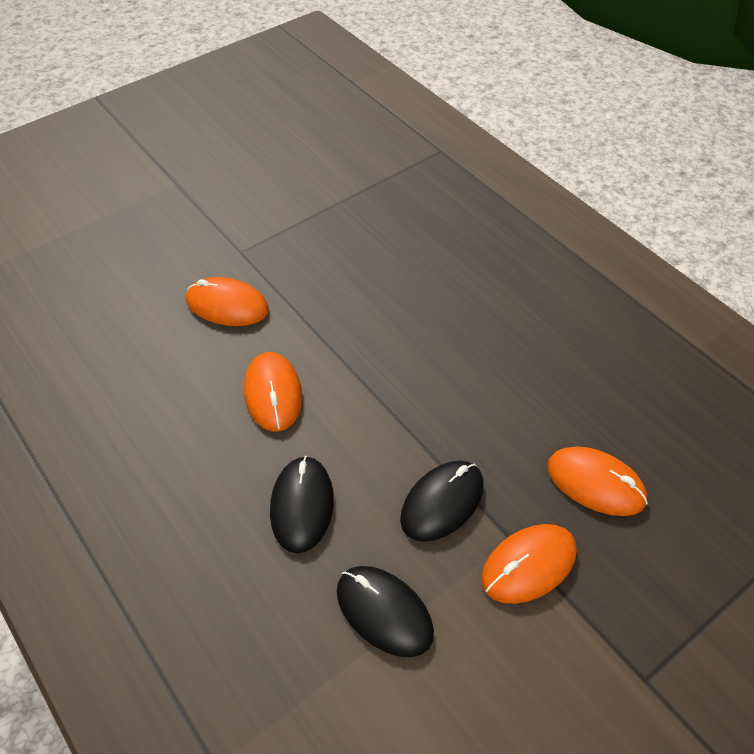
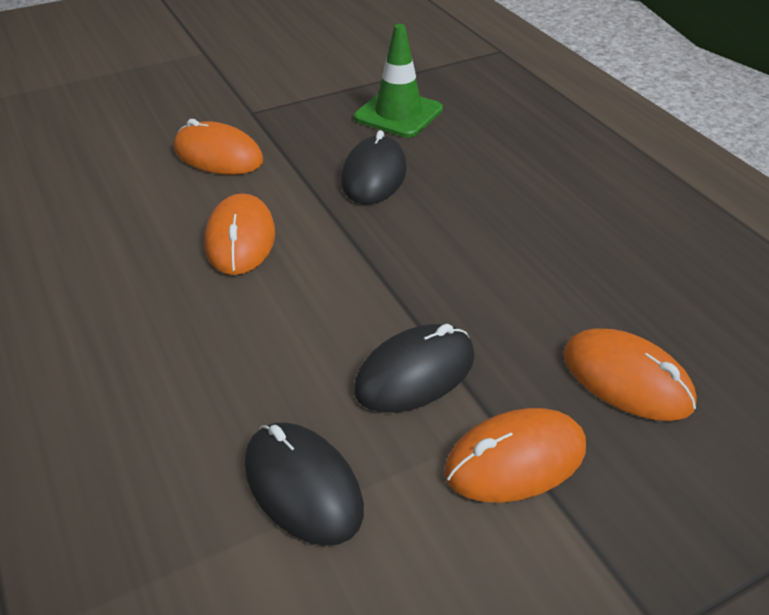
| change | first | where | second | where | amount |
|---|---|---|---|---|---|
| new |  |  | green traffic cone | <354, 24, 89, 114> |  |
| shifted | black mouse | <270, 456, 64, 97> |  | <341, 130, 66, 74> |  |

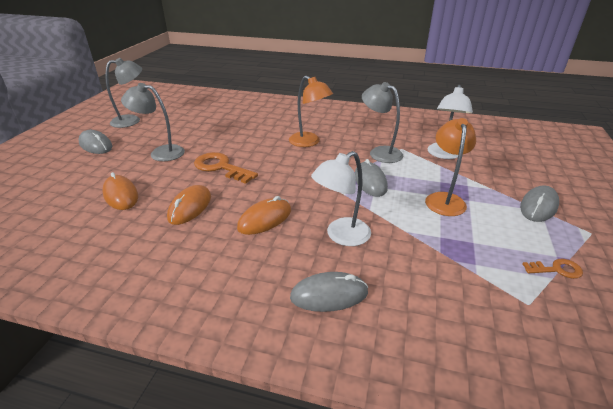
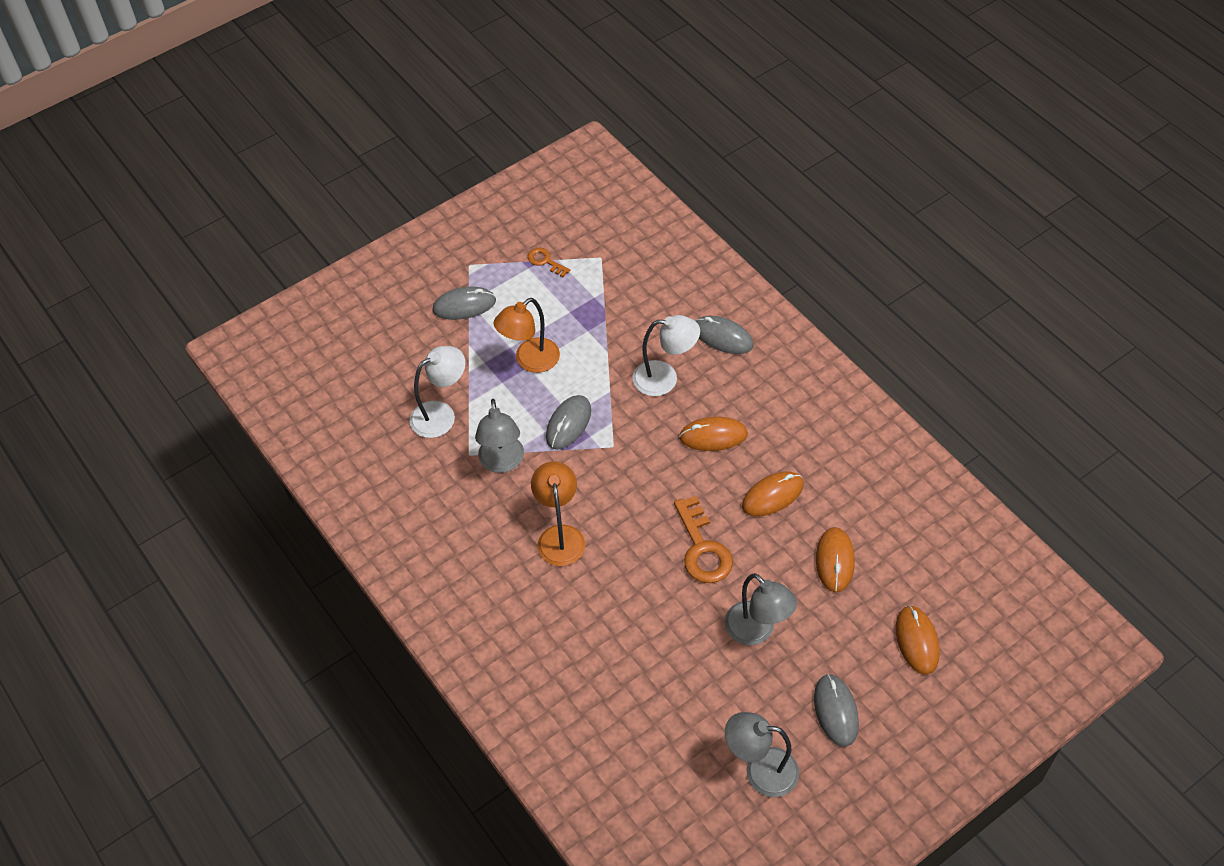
| change | first | where | second | where | amount |
|---|---|---|---|---|---|
| new |  |  | orange mouse | <895, 605, 45, 70> |  |

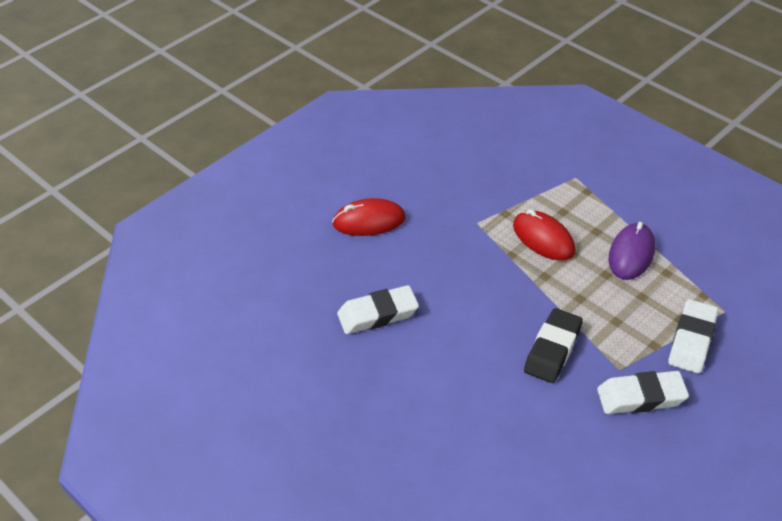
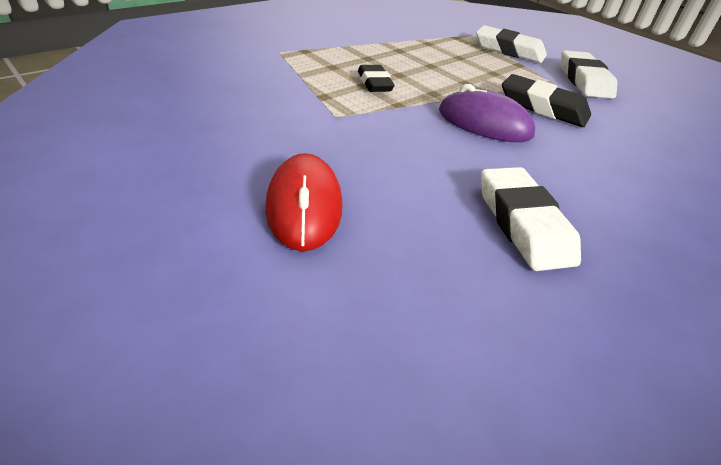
| change | first | where | second | where | amount |
|---|---|---|---|---|---|
| shifted | purple mouse | <608, 222, 47, 58> |  | <439, 84, 96, 58> |  |
| swapped | red mouse | <513, 209, 62, 52> | black eraser | <358, 65, 37, 27> |  |

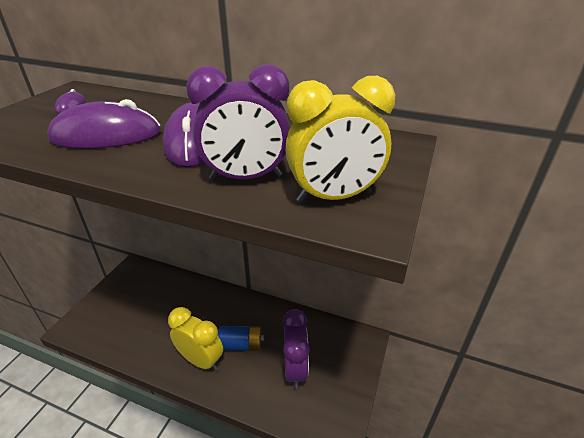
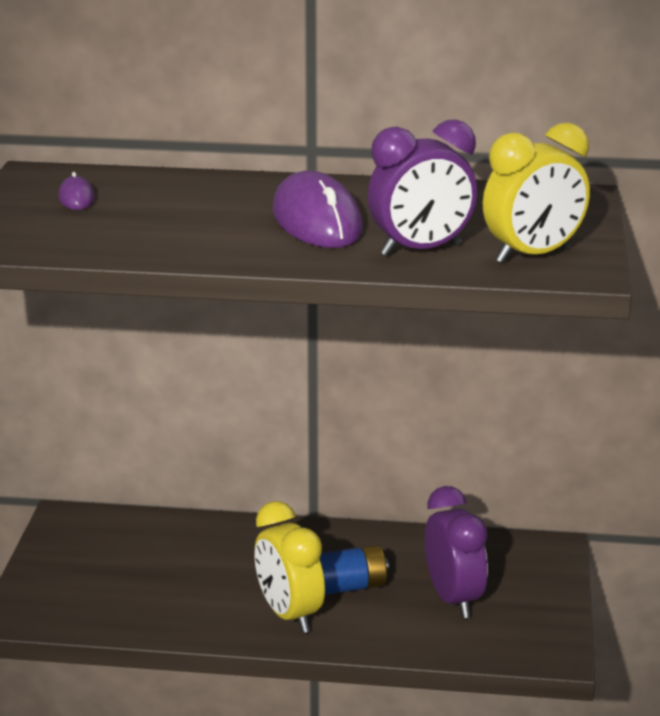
| change | first | where | second | where | amount |
|---|---|---|---|---|---|
| gone | purple mouse | <47, 99, 114, 50> |  |  |  |
| rotated | yellow clock | <168, 307, 55, 64> |  | <255, 501, 70, 132> | 135 degrees counterclockwise |

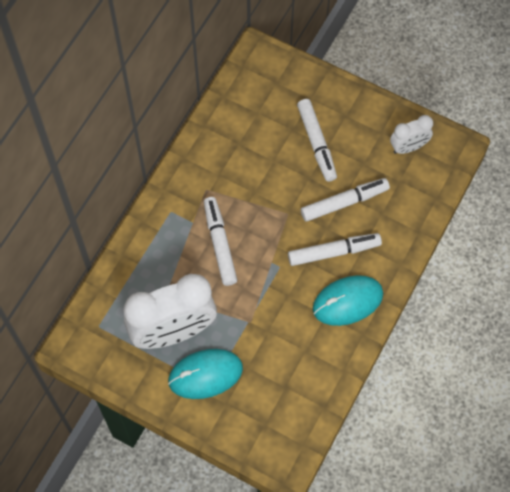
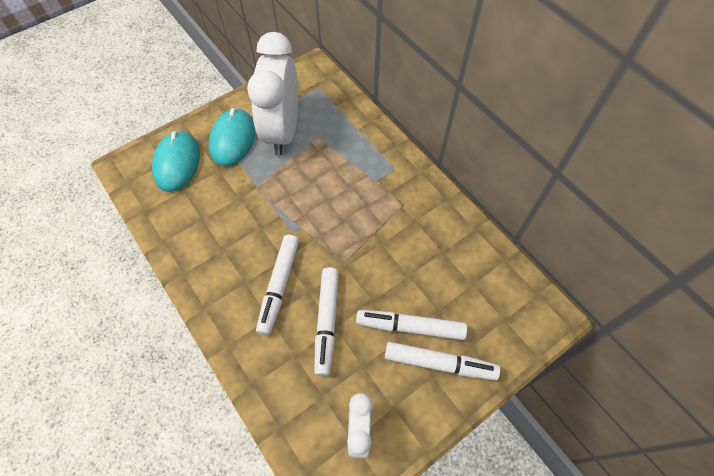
| change | first | where | second | where | amount |
|---|---|---|---|---|---|
| shifted | white marker | <204, 197, 33, 89> |  | <385, 342, 115, 38> |  |
| shifted | turquoise mouse | <313, 275, 70, 51> |  | <152, 130, 48, 62> |  |

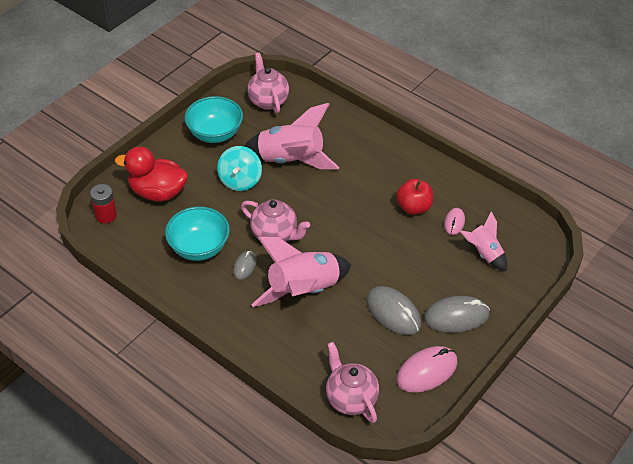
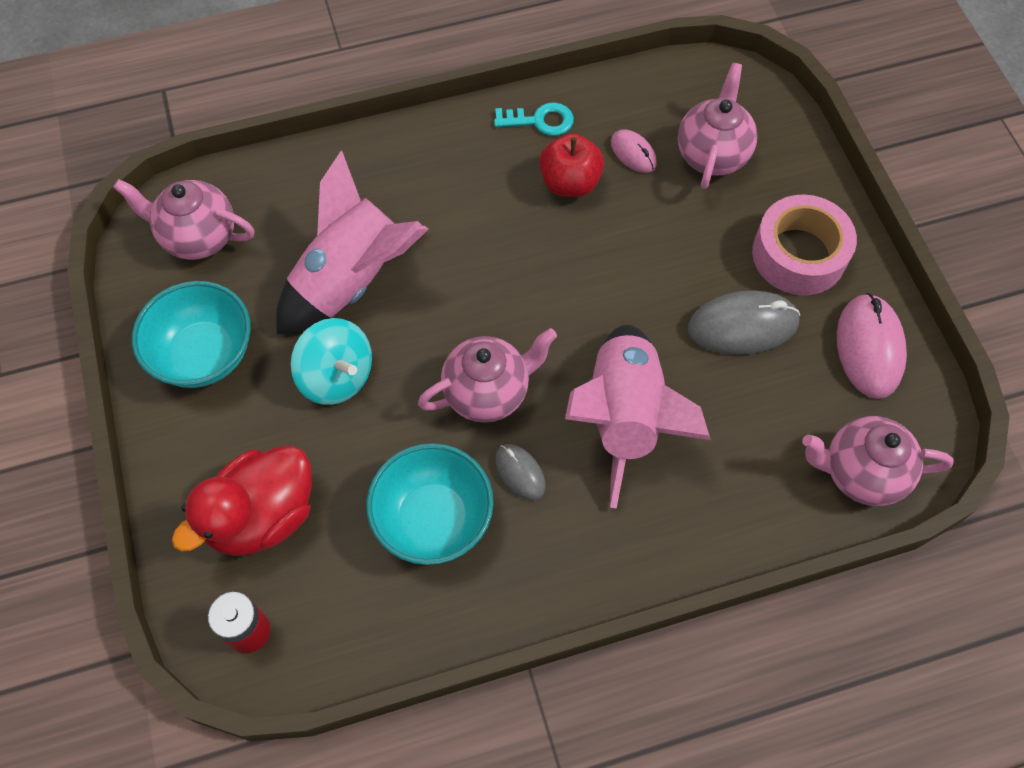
| change | first | where | second | where | amount |
|---|---|---|---|---|---|
| new |  |  | turquoise key | <494, 102, 80, 34> |  |
| swapped | grey mouse | <424, 296, 66, 37> | pink tape | <752, 194, 105, 102> |  |
| swapped | pink rocket | <460, 211, 47, 60> | pink teapot | <678, 62, 80, 127> |  |

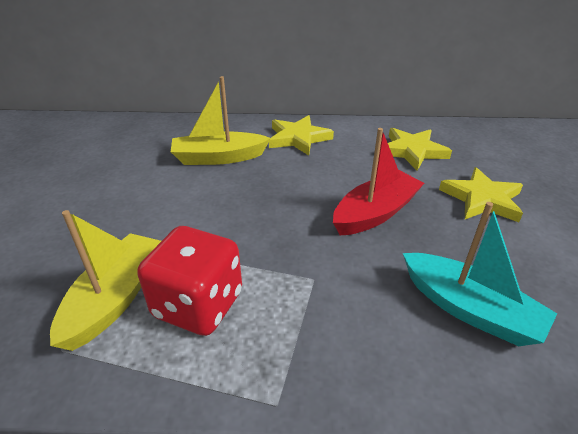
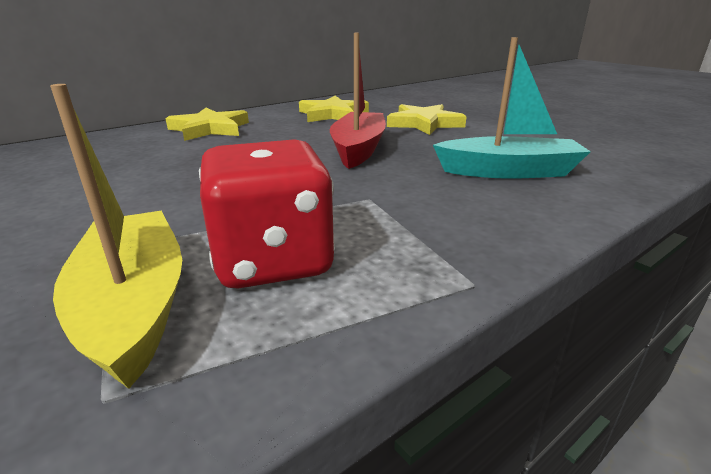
| change | first | where | second | where | amount |
|---|---|---|---|---|---|
| gone | yellow boat | <171, 76, 100, 89> |  |  |  |

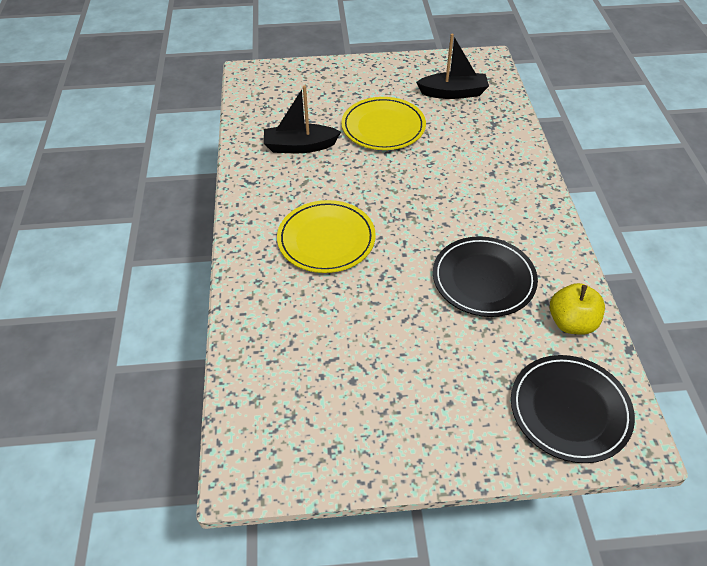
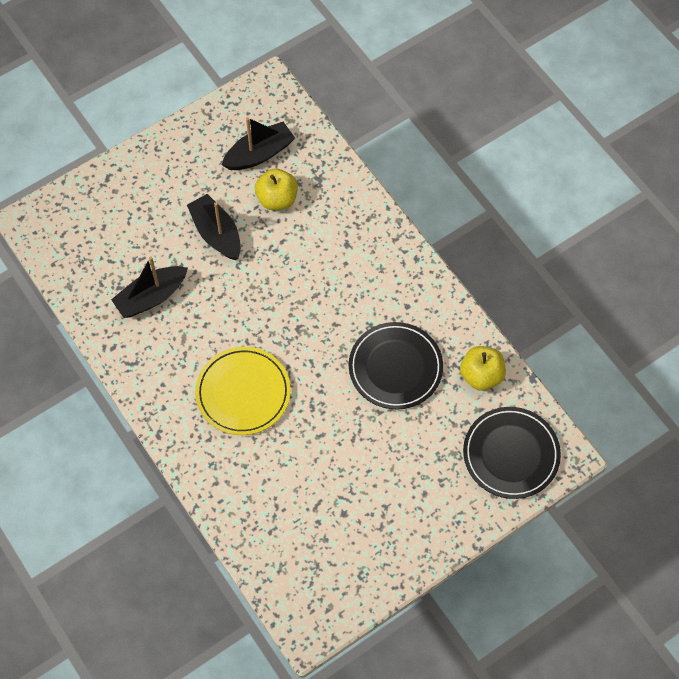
| change | first | where | second | where | amount |
|---|---|---|---|---|---|
| new |  |  | yellow apple | <255, 168, 43, 42> |  |
| swapped | yellow plate | <341, 97, 85, 53> | black boat | <187, 194, 54, 66> |  |

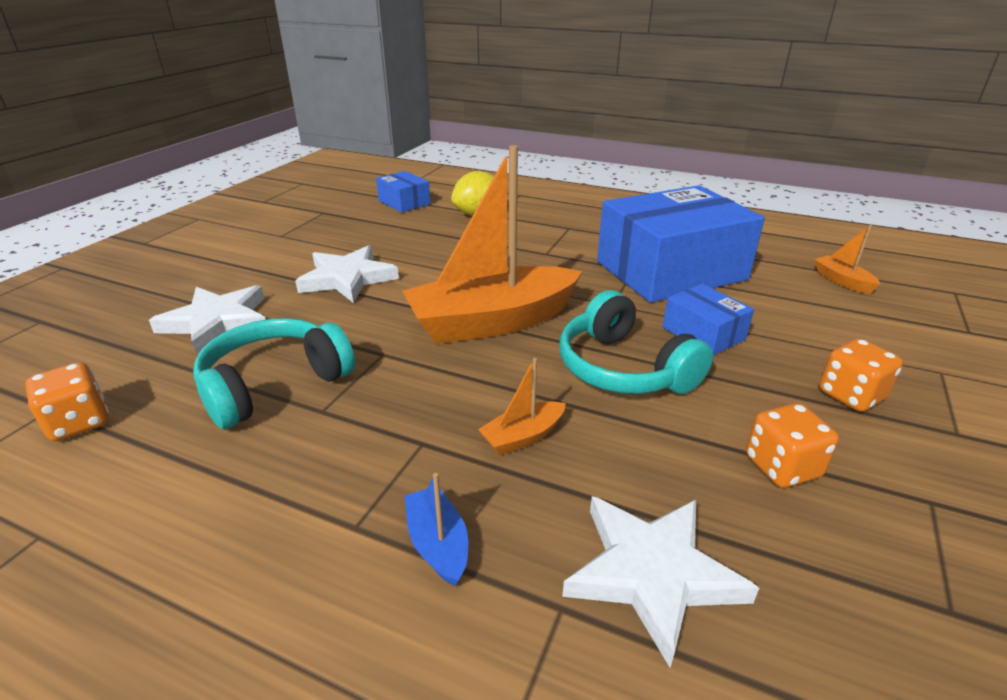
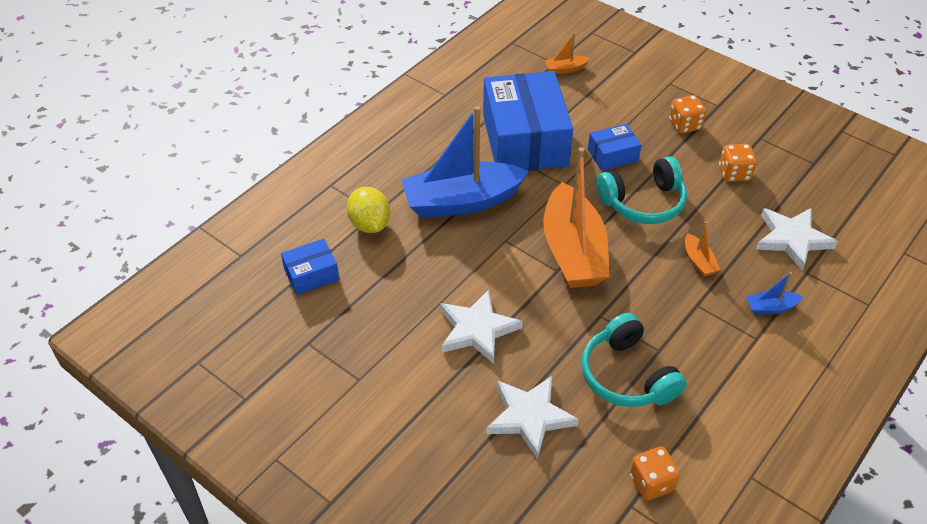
| change | first | where | second | where | amount |
|---|---|---|---|---|---|
| new |  |  | blue boat | <401, 106, 128, 112> |  |

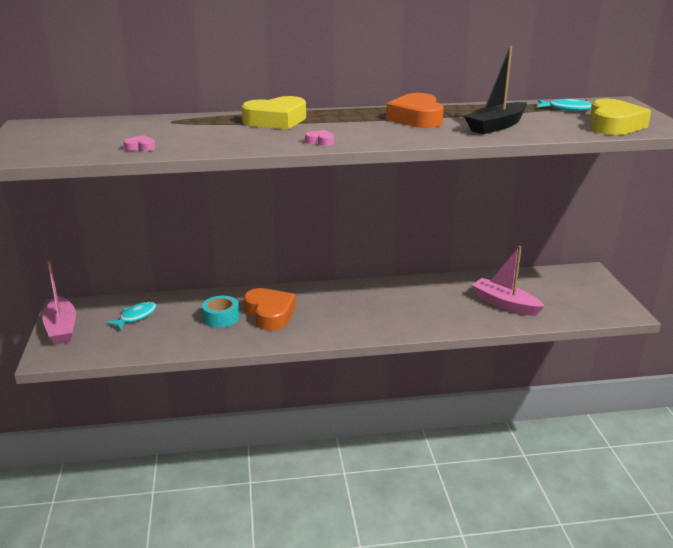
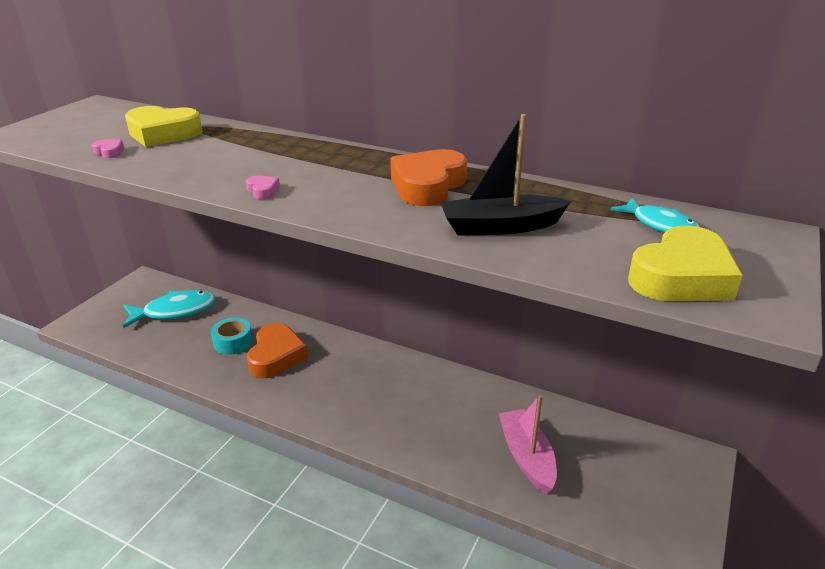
| change | first | where | second | where | amount |
|---|---|---|---|---|---|
| gone | pink boat | <42, 261, 34, 83> |  |  |  |
| shifted | yellow heart | <242, 96, 64, 33> |  | <125, 106, 78, 41> |  |
| scaled | turquoise fish | <106, 301, 50, 30> |  | <123, 290, 93, 38> | x1.67 |

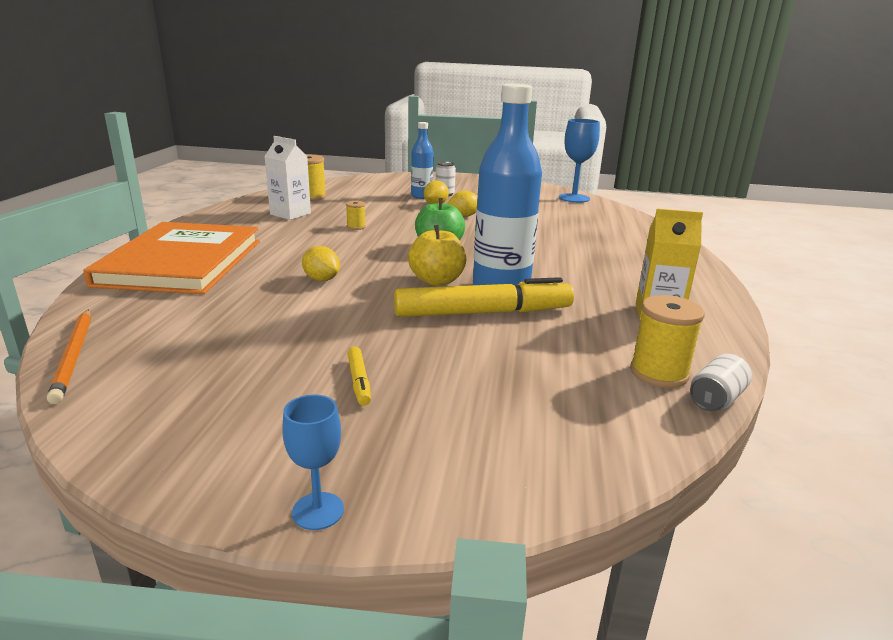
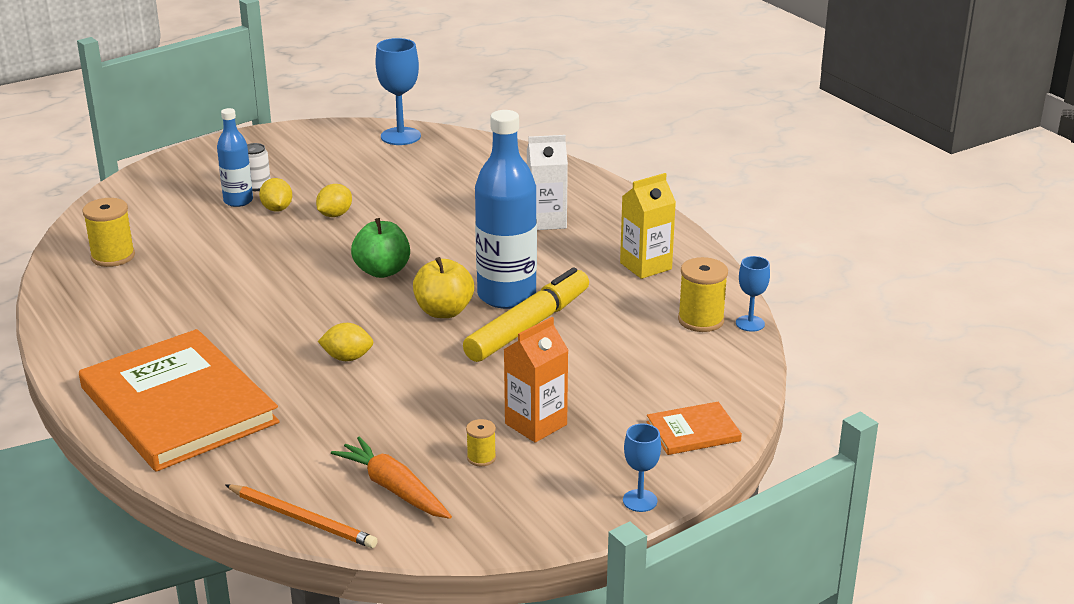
| change | first | where | second | where | amount |
|---|---|---|---|---|---|
| new |  |  | orange carrot | <331, 437, 121, 82> |  |
| new |  |  | orange book | <647, 402, 95, 53> |  |
| shifted | white carton | <264, 136, 47, 84> |  | <527, 135, 41, 95> |  |
| shifted | yellow spool | <346, 201, 20, 29> |  | <466, 419, 30, 47> |  |
| swapped | yellow marker | <347, 347, 24, 59> | orange carton | <503, 317, 66, 126> |  |
| swapped | white can | <690, 354, 62, 58> | blue goblet | <736, 256, 34, 76> |  |

